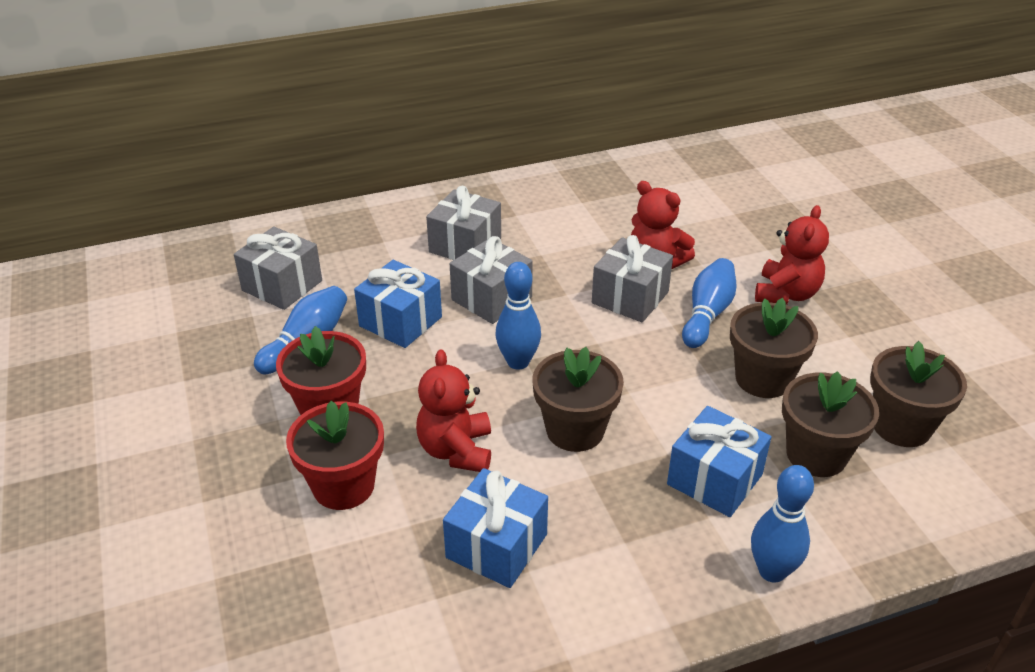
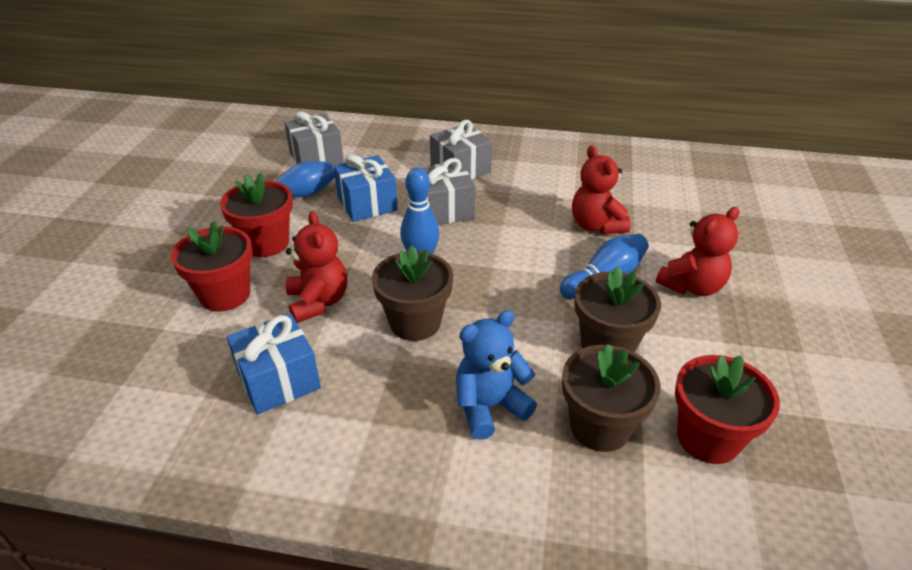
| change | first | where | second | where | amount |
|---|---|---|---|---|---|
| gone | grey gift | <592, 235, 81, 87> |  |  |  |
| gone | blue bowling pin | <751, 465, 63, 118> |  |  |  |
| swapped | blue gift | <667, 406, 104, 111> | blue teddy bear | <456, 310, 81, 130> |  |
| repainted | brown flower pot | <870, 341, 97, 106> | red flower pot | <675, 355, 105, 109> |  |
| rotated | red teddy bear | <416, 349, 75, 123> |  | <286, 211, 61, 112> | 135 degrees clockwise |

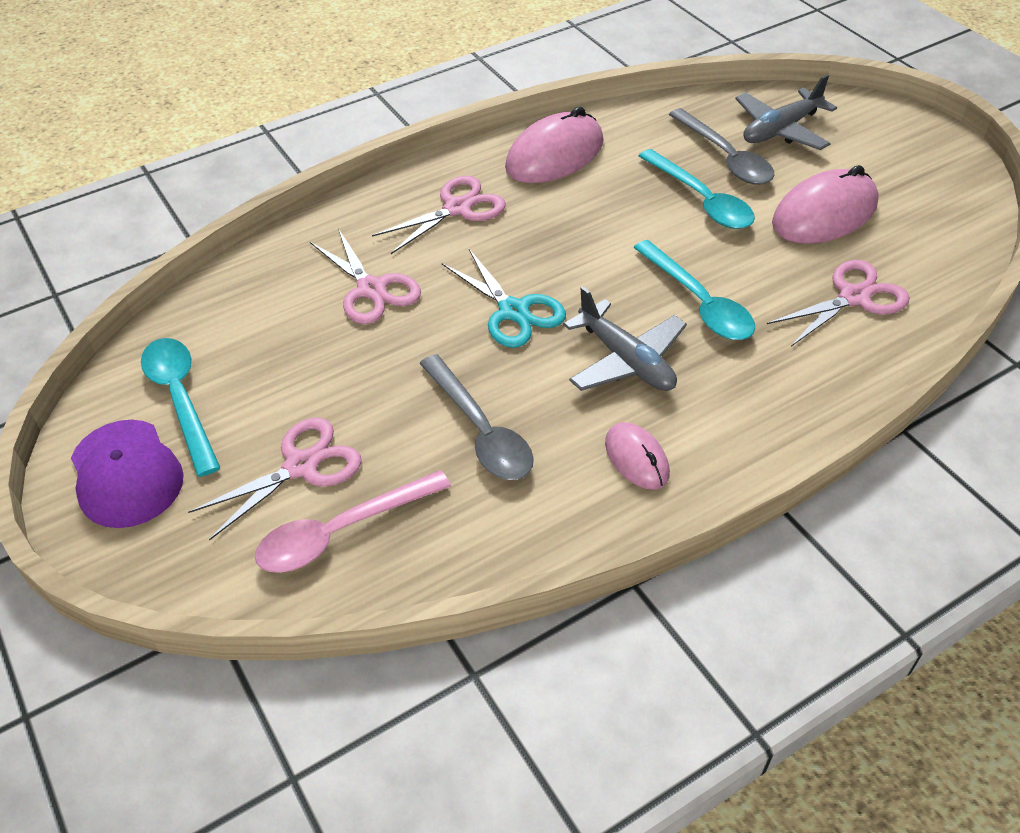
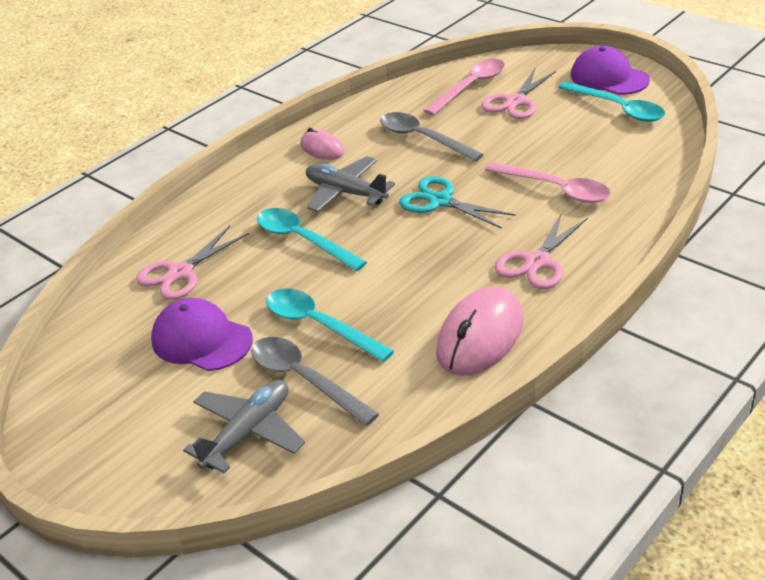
| change | first | where | second | where | amount |
|---|---|---|---|---|---|
| swapped | pink scissors | <310, 228, 111, 96> | pink spoon | <485, 162, 126, 41> |  |
| swapped | pink mouse | <772, 165, 107, 79> | purple cap | <151, 298, 102, 73> |  |

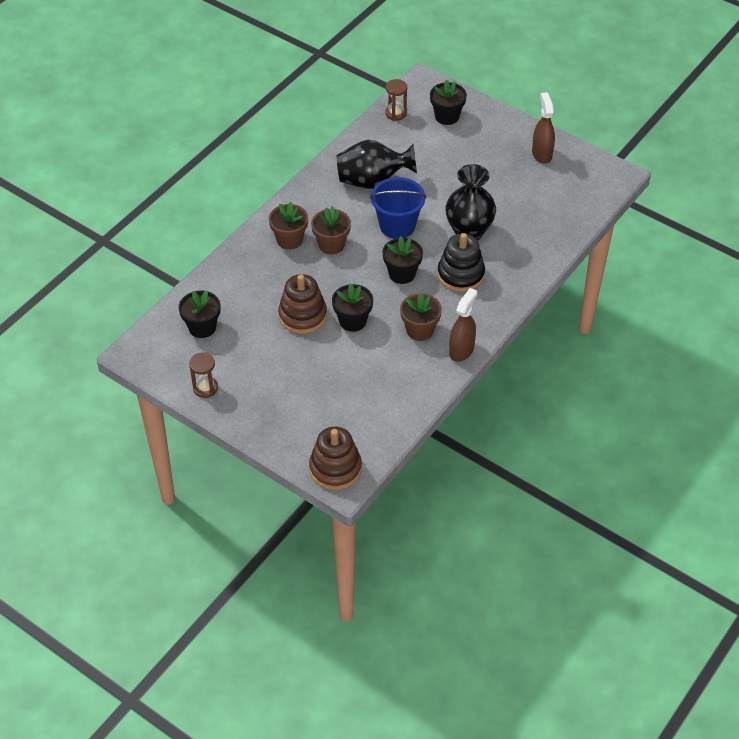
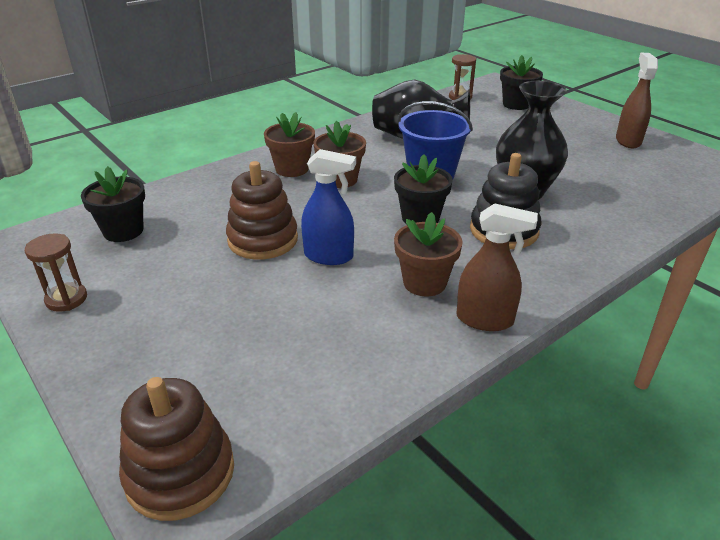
| change | first | where | second | where | amount |
|---|---|---|---|---|---|
| swapped | black flower pot | <332, 284, 41, 48> | blue spray bottle | <301, 149, 55, 116> |  |
| rotated | brown spray bottle | <449, 288, 28, 74> |  | <457, 203, 81, 128> | 60 degrees clockwise |

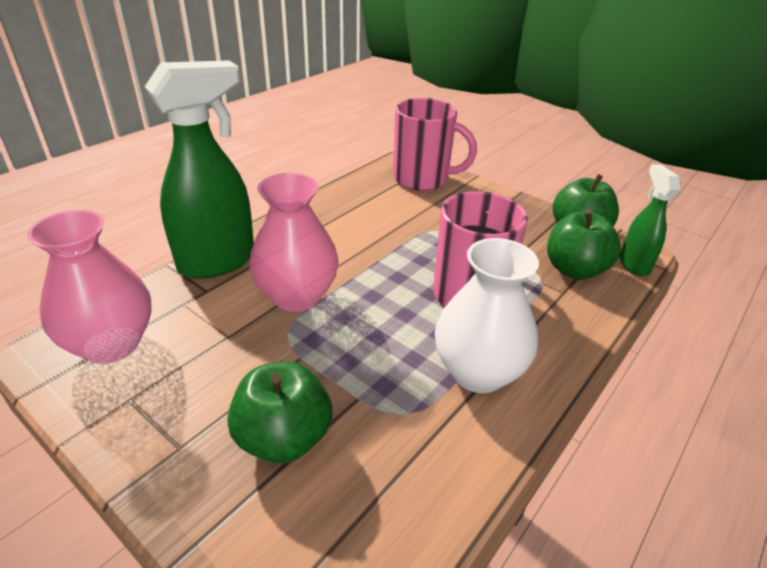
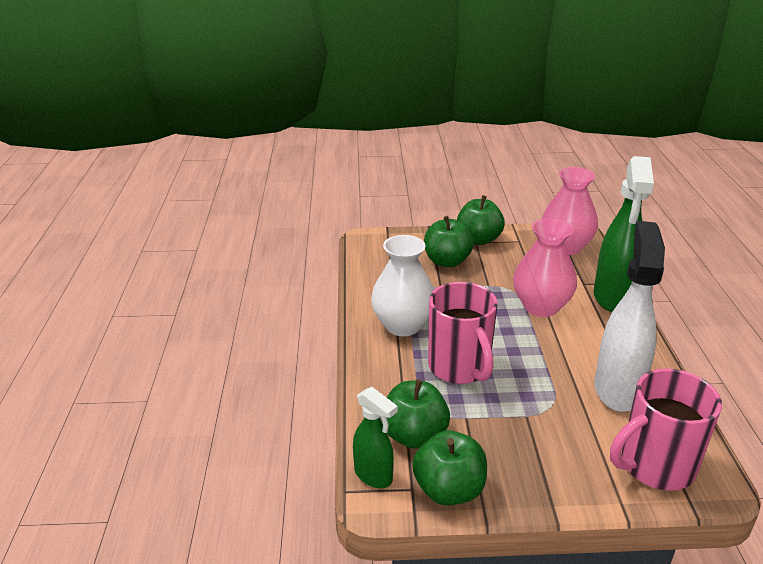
| change | first | where | second | where | amount |
|---|---|---|---|---|---|
| new |  |  | green apple | <457, 195, 48, 50> |  |
| new |  |  | white spray bottle | <594, 221, 71, 191> |  |

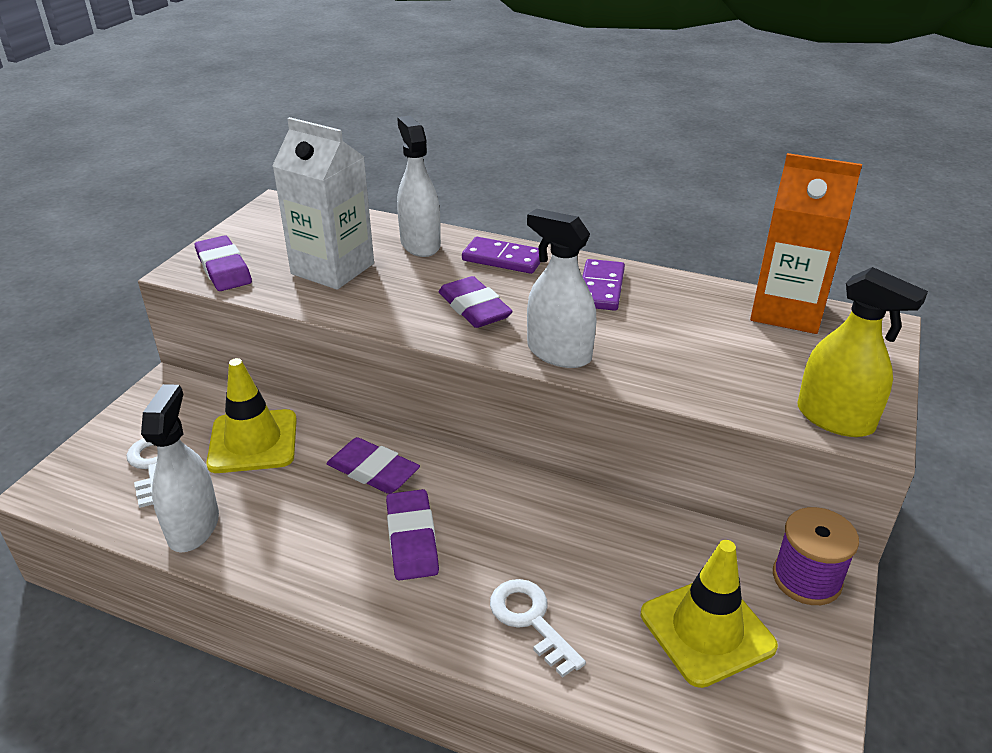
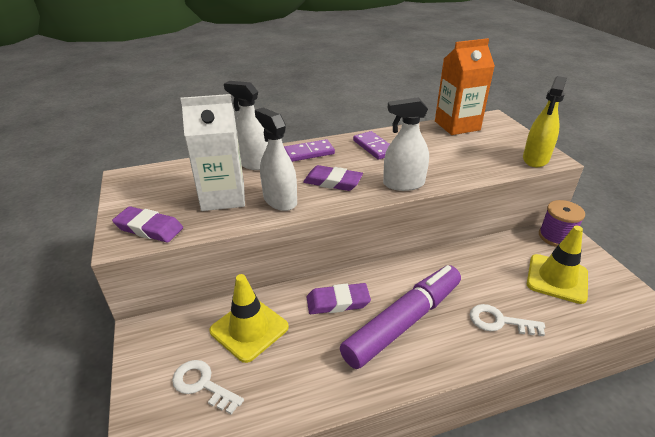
| change | first | where | second | where | amount |
|---|---|---|---|---|---|
| shifted | white spray bottle | <141, 384, 78, 169> |  | <255, 107, 42, 104> |  |
| swapped | purple eraser | <386, 489, 53, 92> | purple marker | <340, 265, 121, 104> |  |
| rotated | yellow spray bottle | <797, 267, 131, 170> |  | <523, 76, 44, 91> | 120 degrees clockwise |

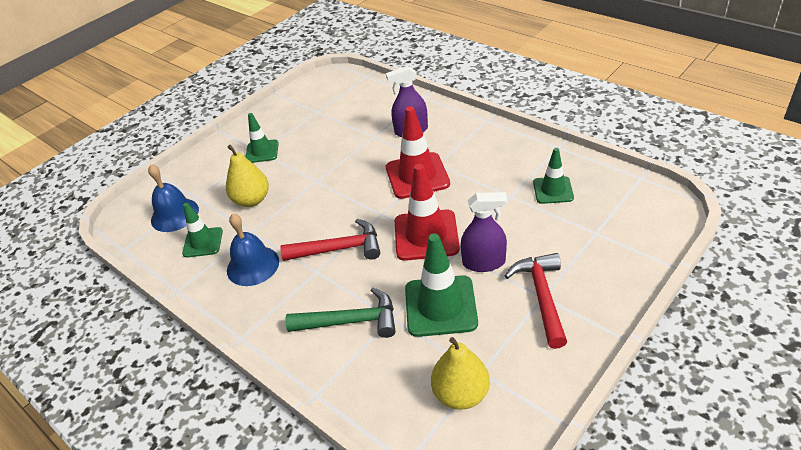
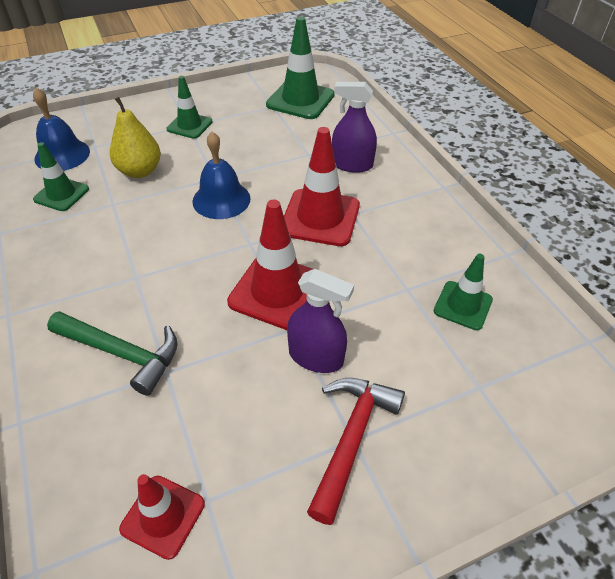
| change | first | where | second | where | amount |
|---|---|---|---|---|---|
| gone | red hammer | <280, 219, 100, 42> |  |  |  |
| shifted | blue bell | <227, 214, 52, 72> |  | <192, 132, 58, 87> |  |
| shifted | green traffic cone | <405, 233, 73, 104> |  | <266, 17, 69, 102> |  |
| swapped | yellow pear | <431, 337, 59, 73> | red traffic cone | <119, 474, 86, 86> |  |

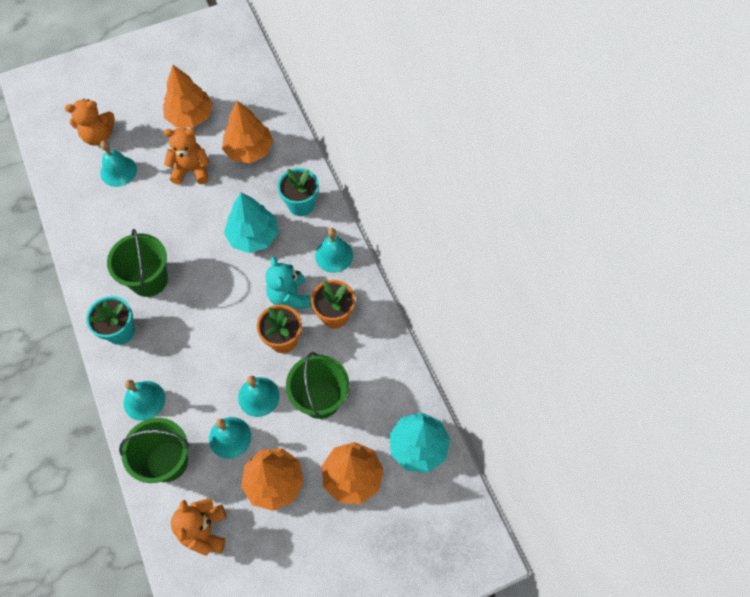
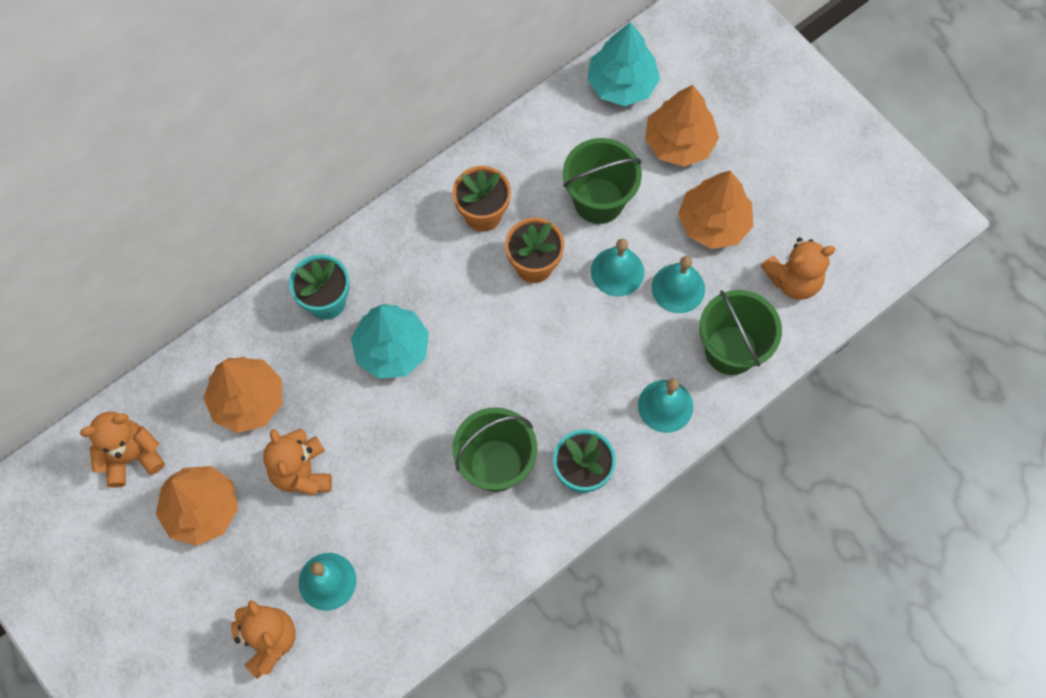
| change | first | where | second | where | amount |
|---|---|---|---|---|---|
| gone | turquoise teddy bear | <266, 256, 45, 53> |  |  |  |
| gone | turquoise bell | <315, 228, 38, 45> |  |  |  |
| new |  |  | orange teddy bear | <80, 412, 85, 76> |  |

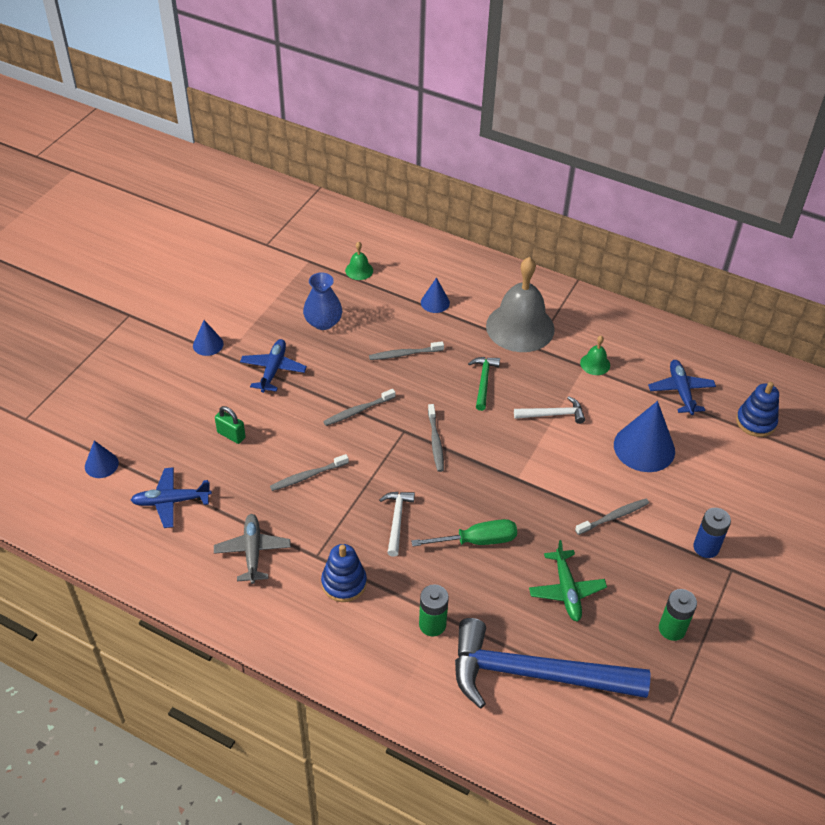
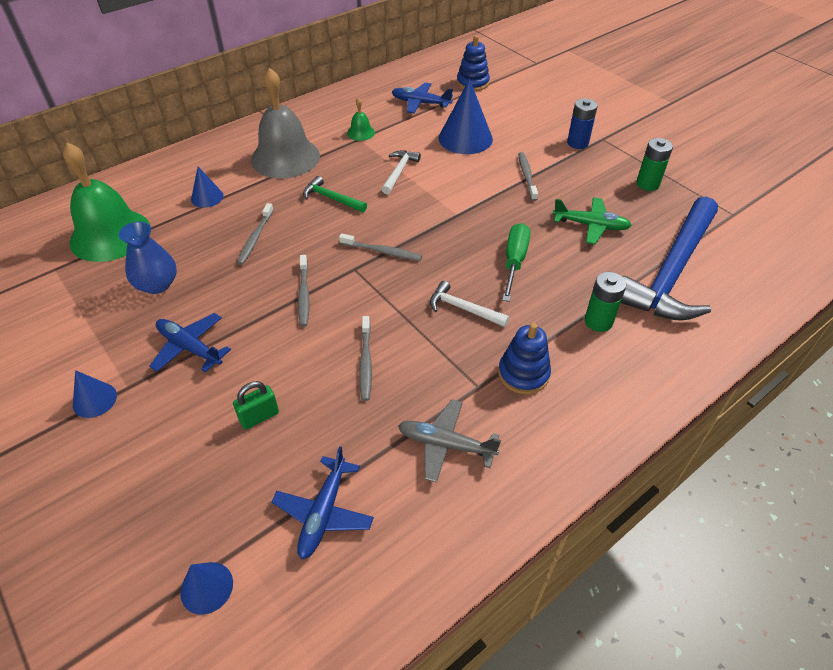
| change | first | where | second | where | amount |
|---|---|---|---|---|---|
| scaled | green bell | <345, 241, 28, 39> |  | <63, 142, 87, 120> | x2.35 |

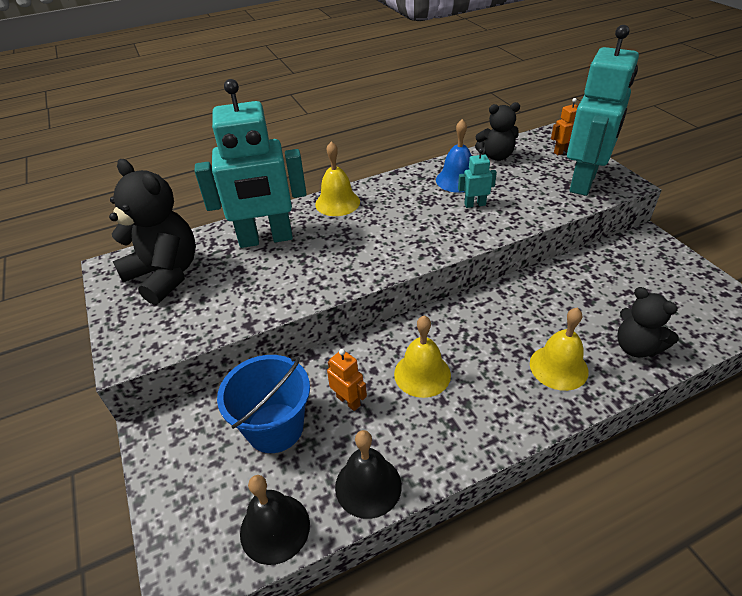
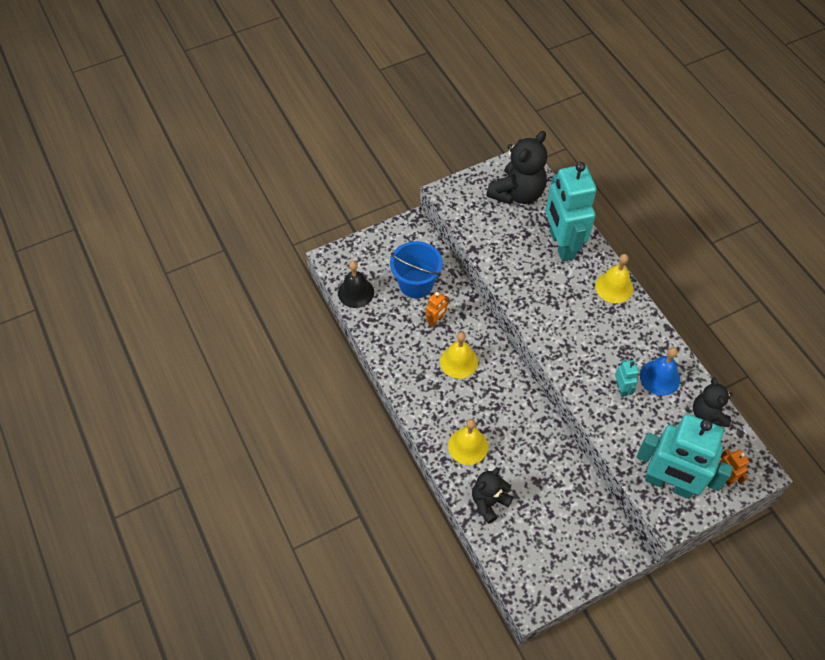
| change | first | where | second | where | amount |
|---|---|---|---|---|---|
| gone | black bell | <335, 430, 67, 89> |  |  |  |

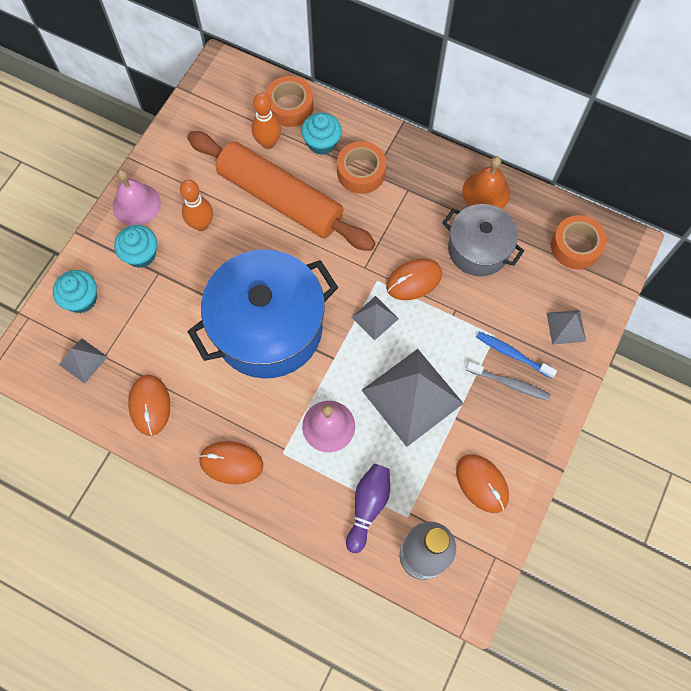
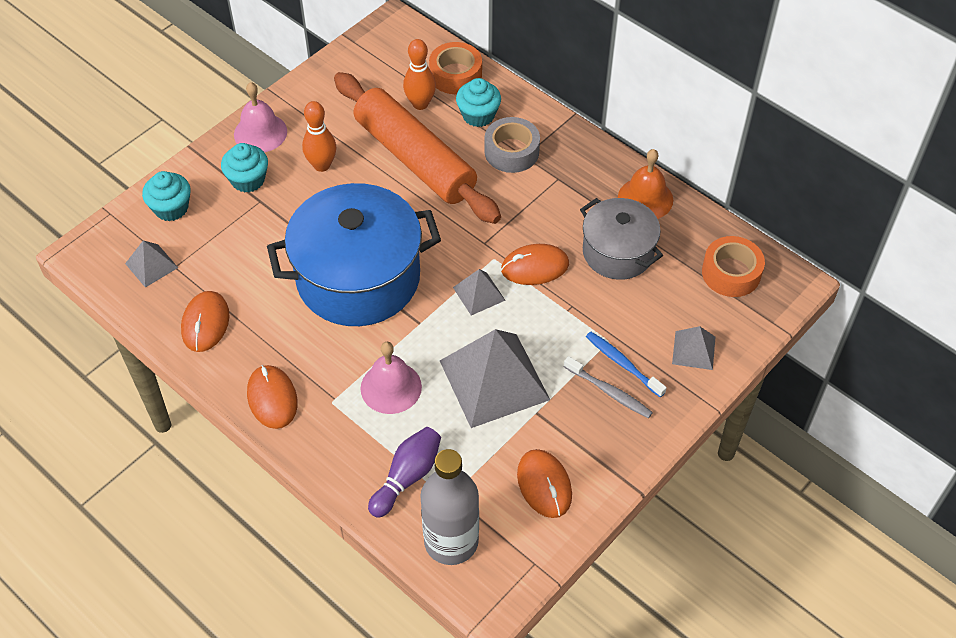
| change | first | where | second | where | amount |
|---|---|---|---|---|---|
| repainted | orange tape | <337, 141, 49, 53> | grey tape | <484, 117, 56, 56> |  |
| rotated | orange mouse | <199, 441, 64, 43> |  | <247, 365, 51, 64> | 45 degrees clockwise |

